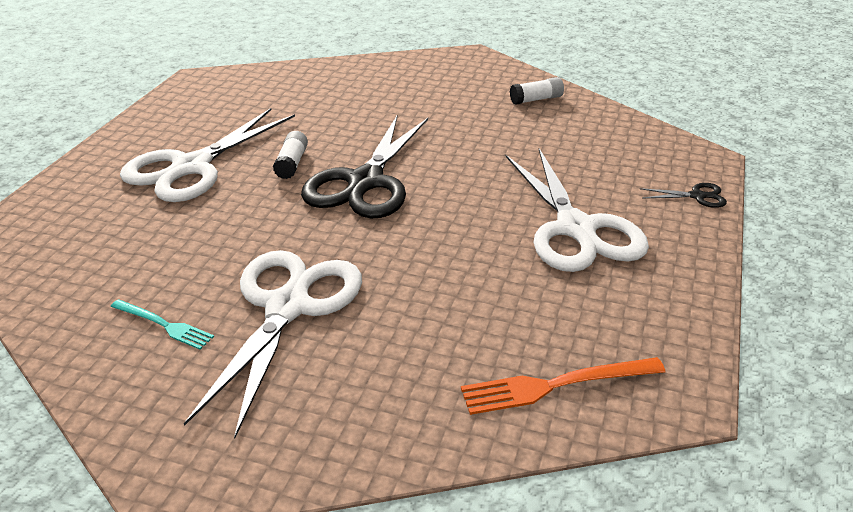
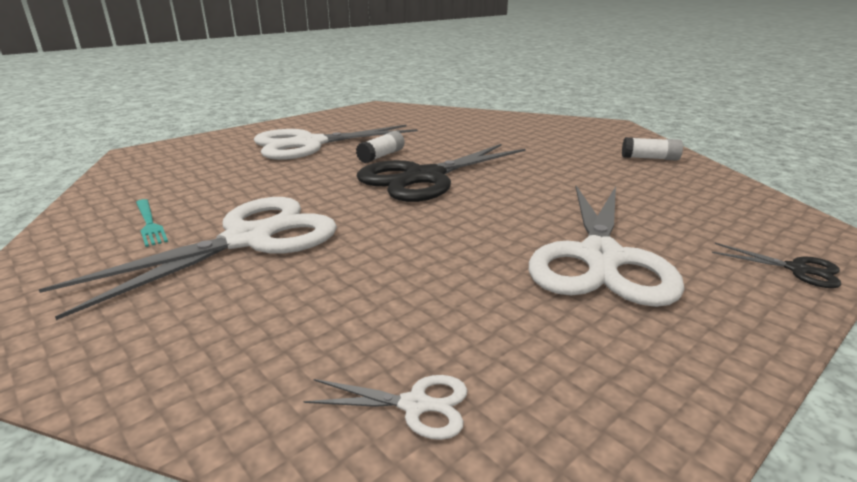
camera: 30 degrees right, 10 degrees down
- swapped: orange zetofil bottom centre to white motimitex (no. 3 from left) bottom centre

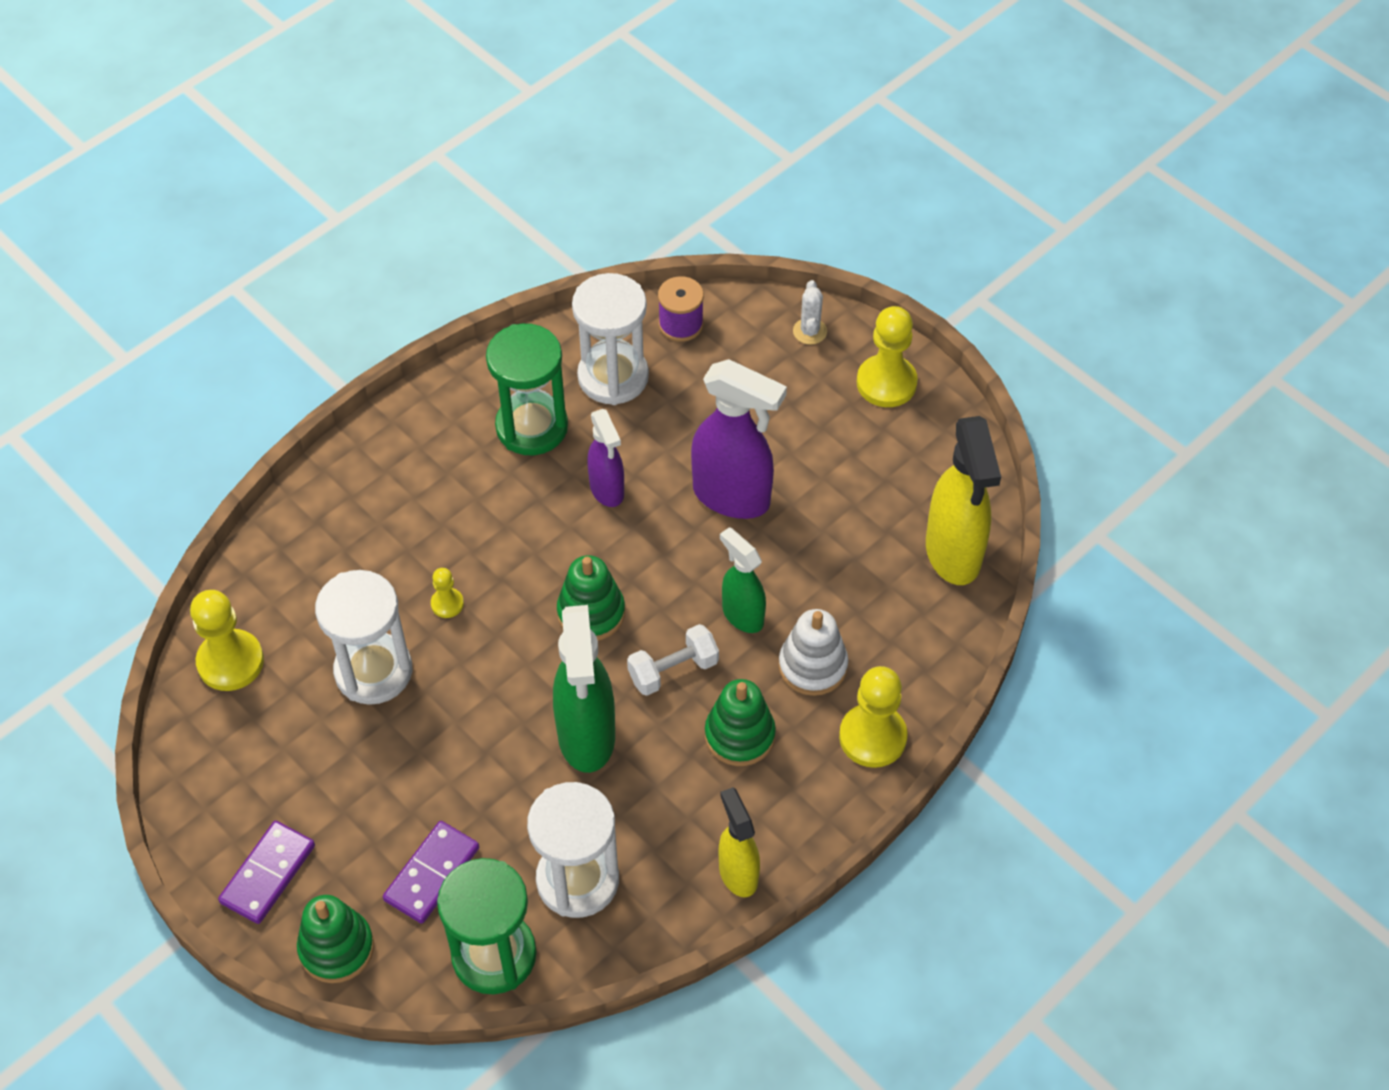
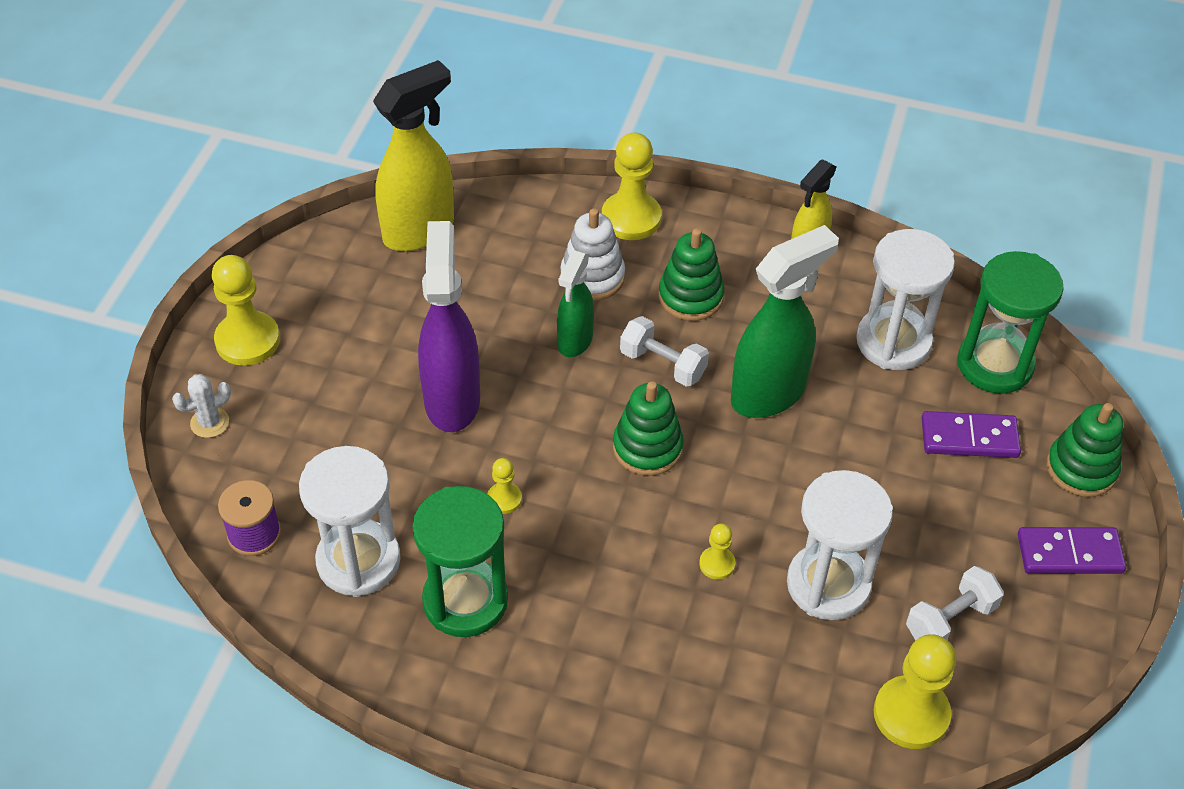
camera: 120 degrees left, 5 degrees down
- swapped: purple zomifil (no. 1 from left) centre to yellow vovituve (no. 2 from left) centre
- new: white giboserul (no. 2 from left) bottom right

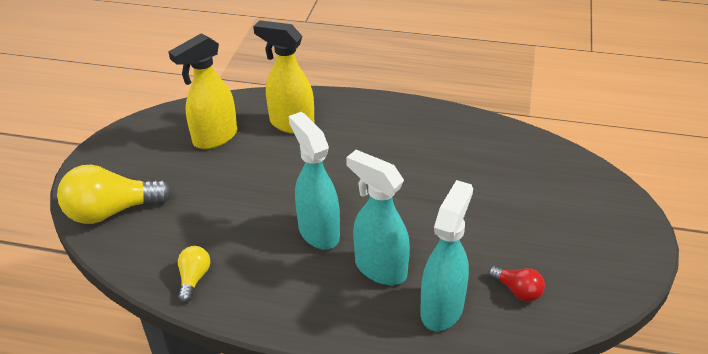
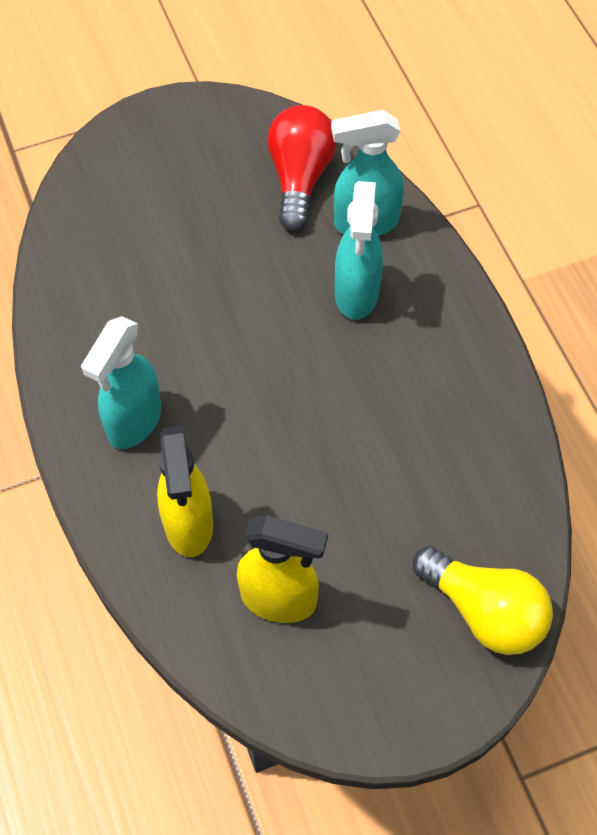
camera: 125 degrees left, 20 degrees up
- gone: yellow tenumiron (no. 2 from left) bottom left
- shifted: turquoise zomifil (no. 1 from left) centre to middle left
- scaled: red tenumiron bottom right = top centre x1.98

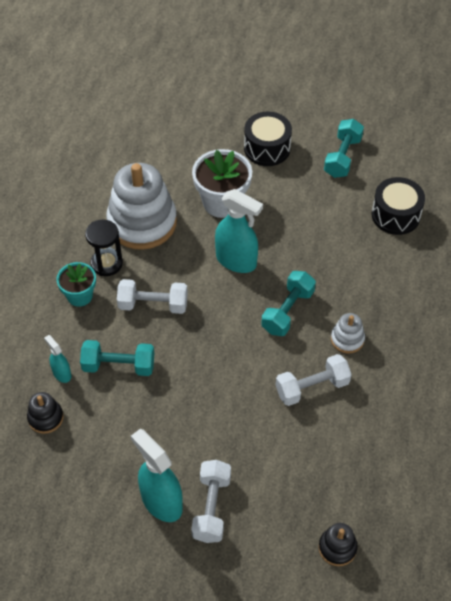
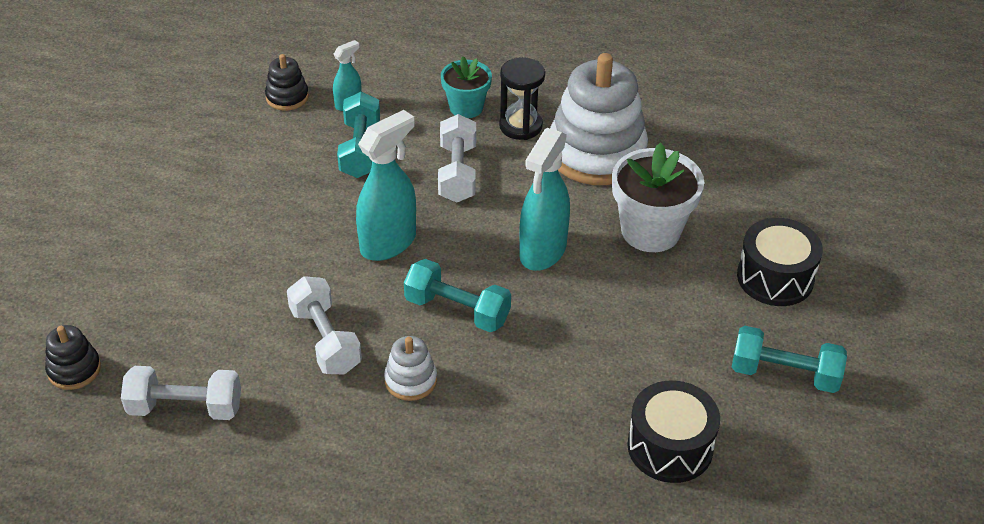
camera: 85 degrees right, 10 degrees down
- shifted: turquoise zomifil (no. 2 from left) bottom centre to centre
- shifted: white giboserul (no. 2 from left in the first image) bottom centre to white giboserul (no. 1 from left) bottom left

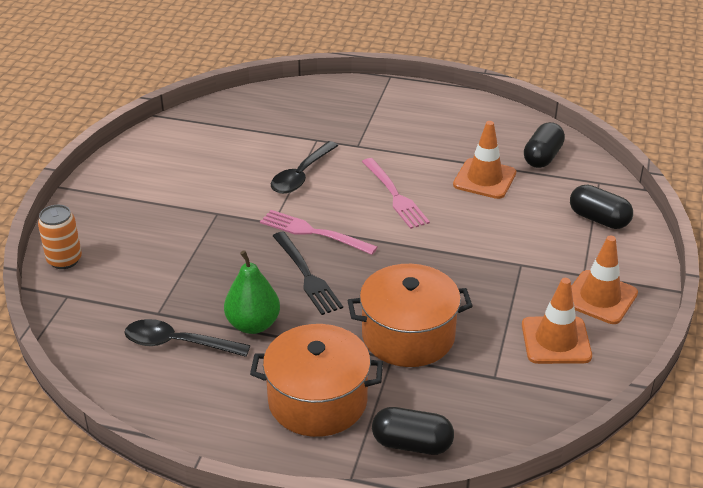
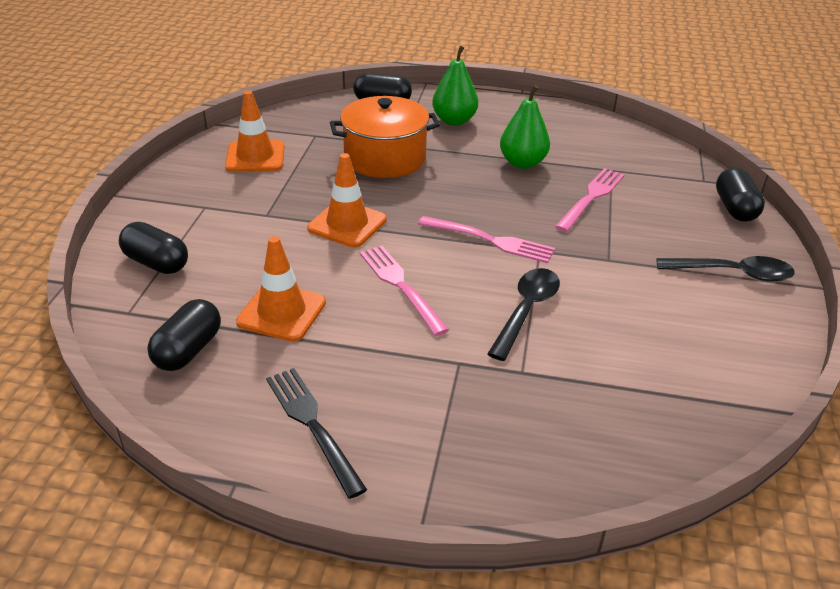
camera: 175 degrees right, 0 degrees up
- swapped: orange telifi middle left to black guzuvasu (no. 4 from left) top right
- shifted: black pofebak (no. 1 from left in the first image) bottom left to black pofebak (no. 2 from left) middle right
- swapped: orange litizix (no. 1 from left) bottom centre to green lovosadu (no. 1 from left) top centre
- shifted: black zetofil centre to bottom centre
- shifted: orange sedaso (no. 3 from left) middle right to centre
- new: pink zetofil (no. 3 from left) middle right

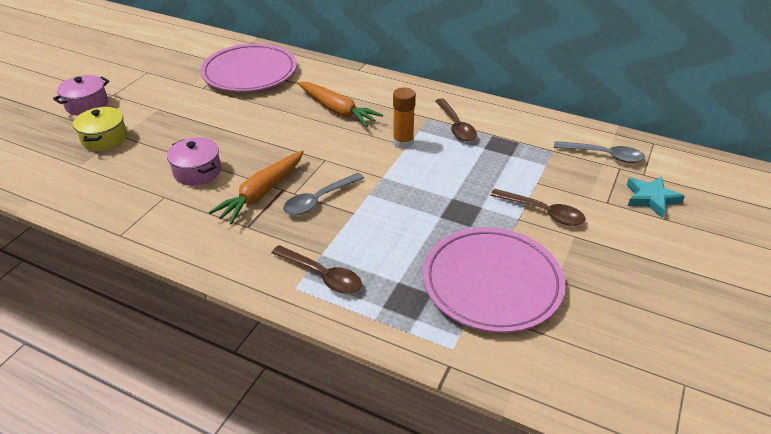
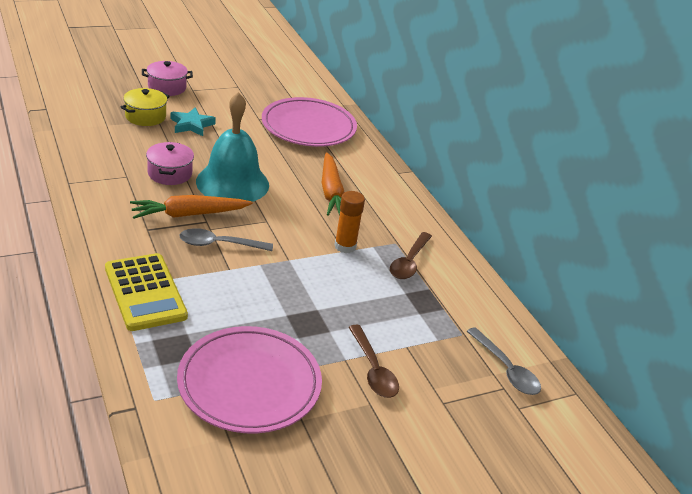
camera: 35 degrees right, 5 degrees down
- swapped: brown pofebak (no. 1 from left) centre to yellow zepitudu middle left
- shifted: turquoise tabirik middle right to top left
- new: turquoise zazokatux top centre

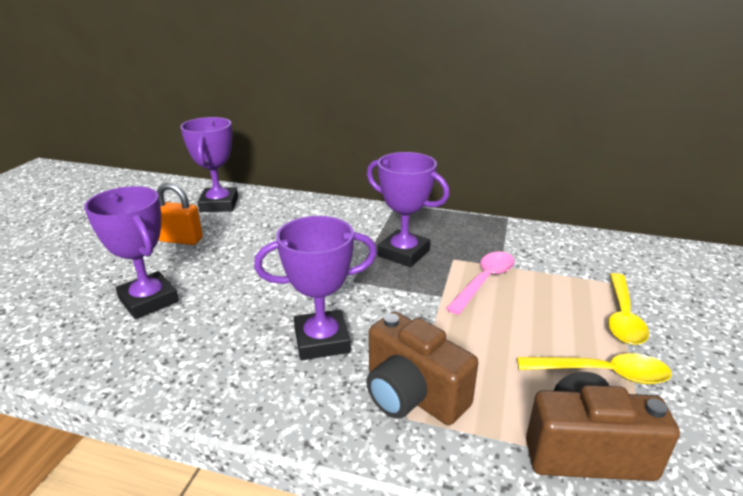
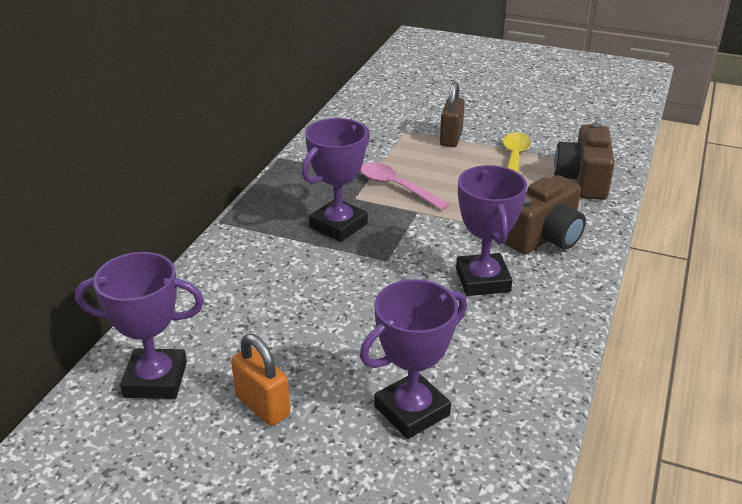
camera: 85 degrees left, 5 degrees up
- rotated: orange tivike middle left = bottom centre 60 degrees counterclockwise
- swapped: yellow pofebak (no. 2 from left) middle right to brown tivike top centre

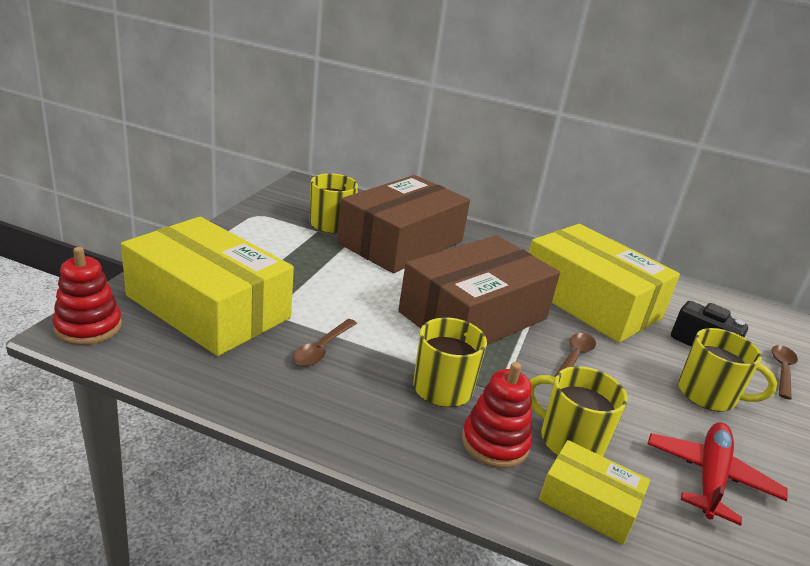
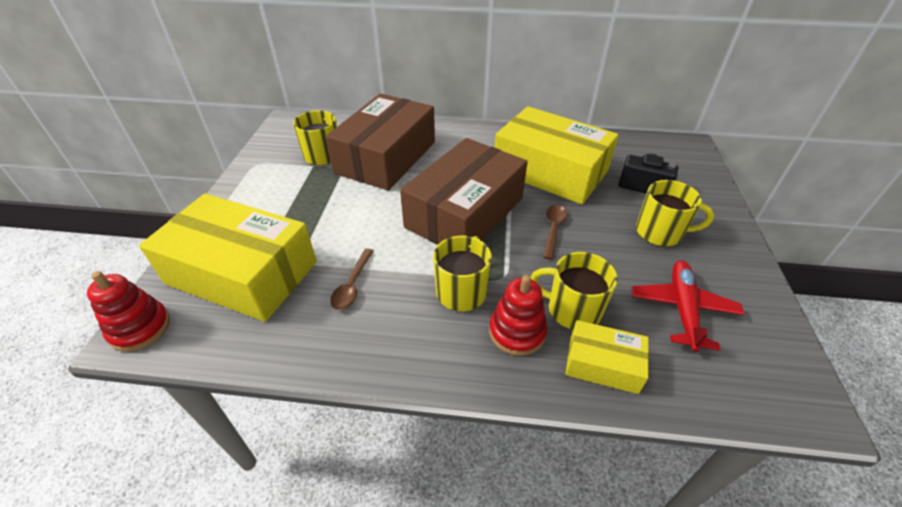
camera: 10 degrees left, 15 degrees up
- gone: brown pofebak (no. 3 from left) middle right

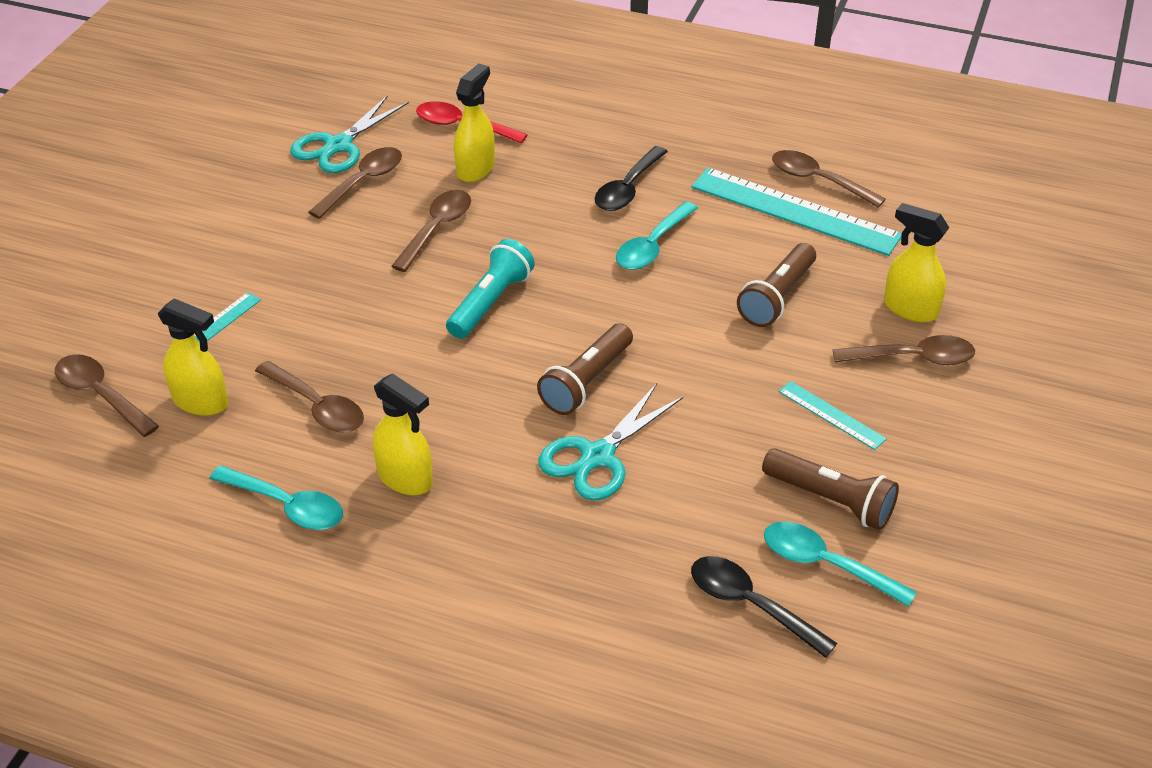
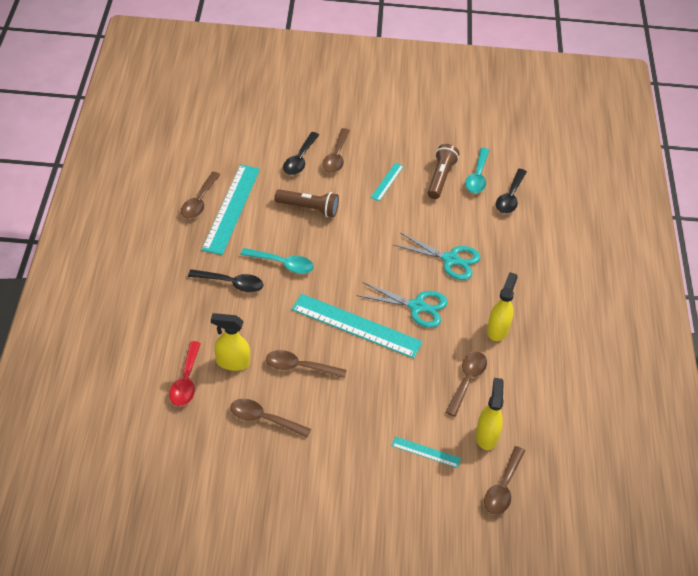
camera: 110 degrees left, 5 degrees up
- gone: turquoise pofebak (no. 1 from left) middle left
- shifted: turquoise motimitex (no. 1 from left) top left to centre
- swapped: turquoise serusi centre to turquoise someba (no. 2 from left) centre
- gone: brown serusi (no. 1 from left) centre
- rotated: brown pofebak (no. 6 from left in the first image) middle right = top centre 150 degrees counterclockwise
- swapped: yellow zomifil (no. 4 from left) middle right to black pofebak (no. 2 from left) top centre

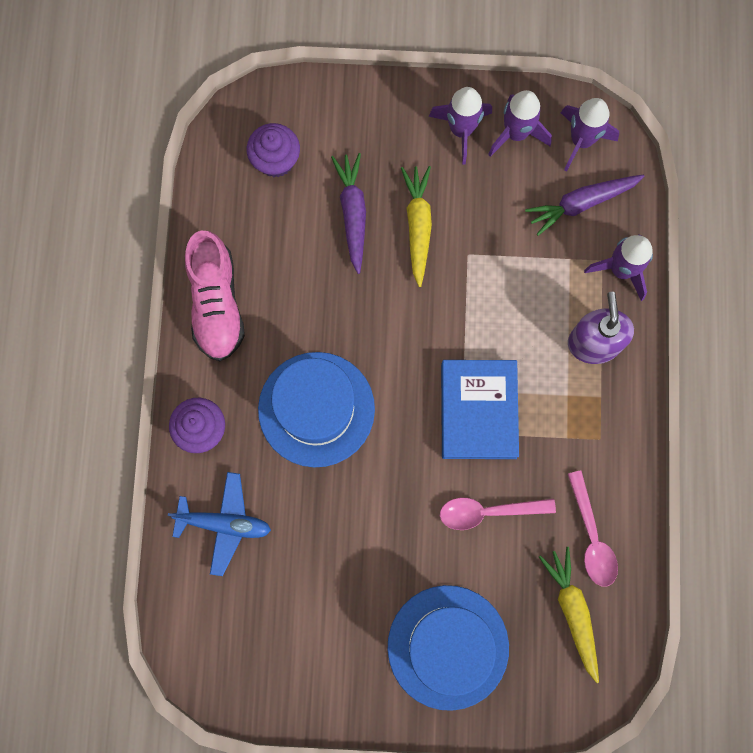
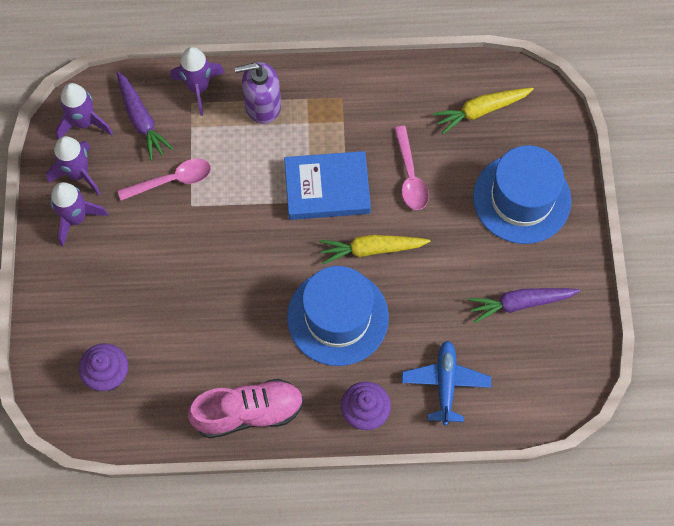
camera: 95 degrees left, 10 degrees down
- shifted: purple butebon (no. 1 from left in the first image) top centre to purple butebon (no. 2 from left) middle right
- shifted: yellow butebon (no. 1 from left) top centre to centre
- shifted: pink pofebak (no. 2 from left in the first image) bottom right to pink pofebak (no. 1 from left) middle left

